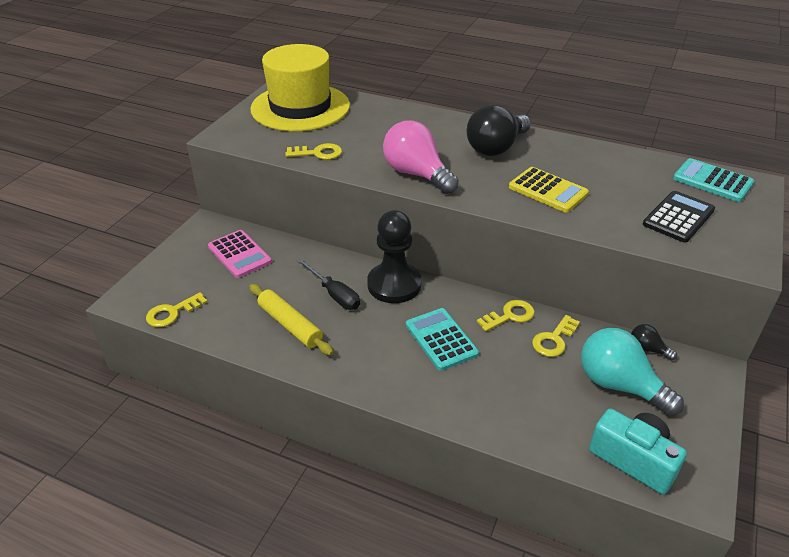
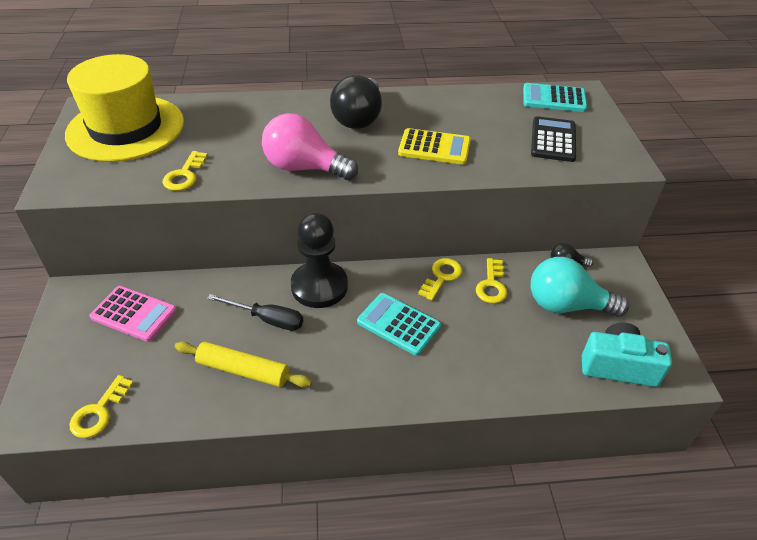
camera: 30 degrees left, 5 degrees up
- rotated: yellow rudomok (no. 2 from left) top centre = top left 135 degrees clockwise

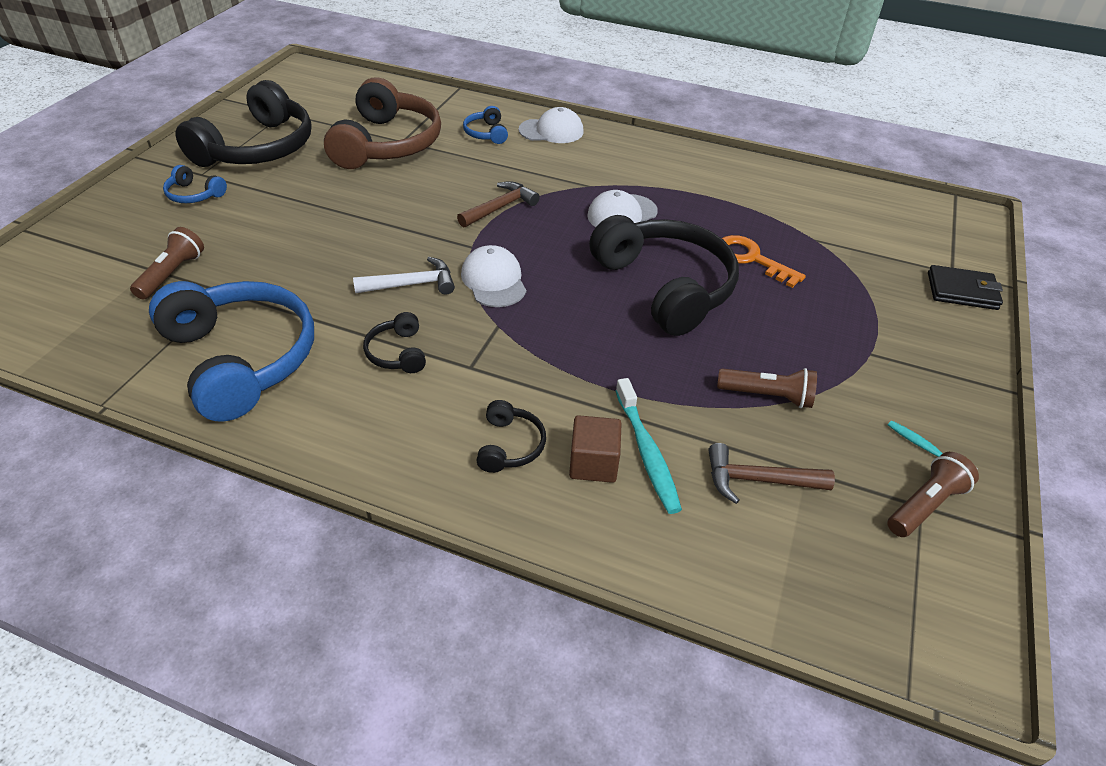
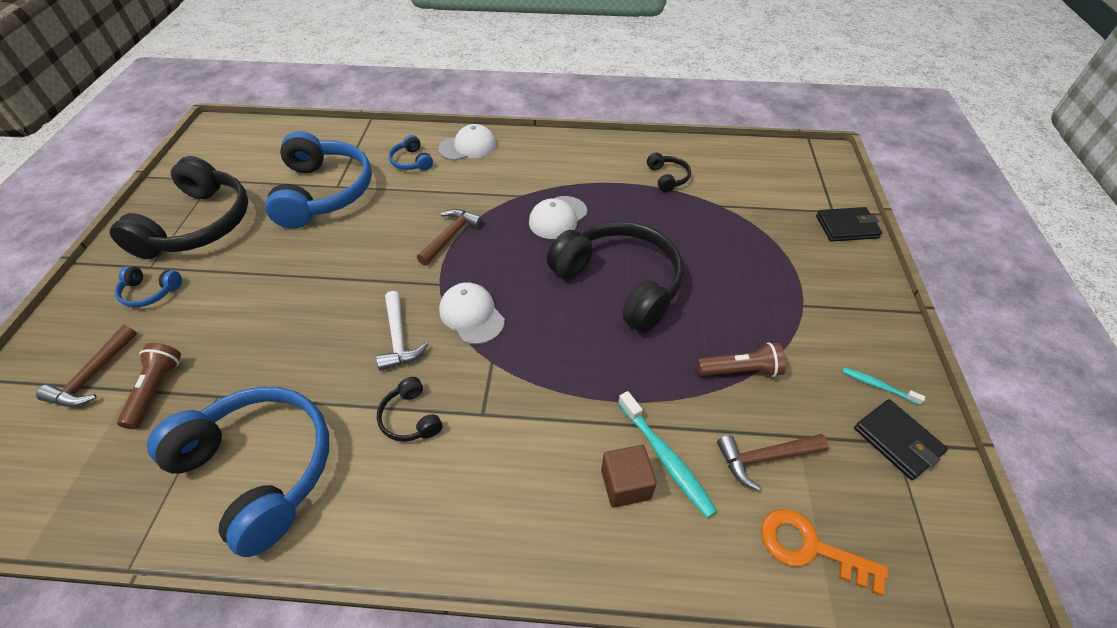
camera: 15 degrees left, 5 degrees up
- repainted: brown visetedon top centre to blue visetedon (no. 3 from left) top left
- rotated: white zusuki centre = centre 105 degrees clockwise
- shifted: black visetedon (no. 3 from left in the first image) centre to black visetedon (no. 4 from left) top centre
- shifted: orange rudomok middle right to bottom right
- swapped: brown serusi (no. 3 from left) middle right to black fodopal (no. 2 from left) bottom right
- new: brown zusuki (no. 1 from left) middle left

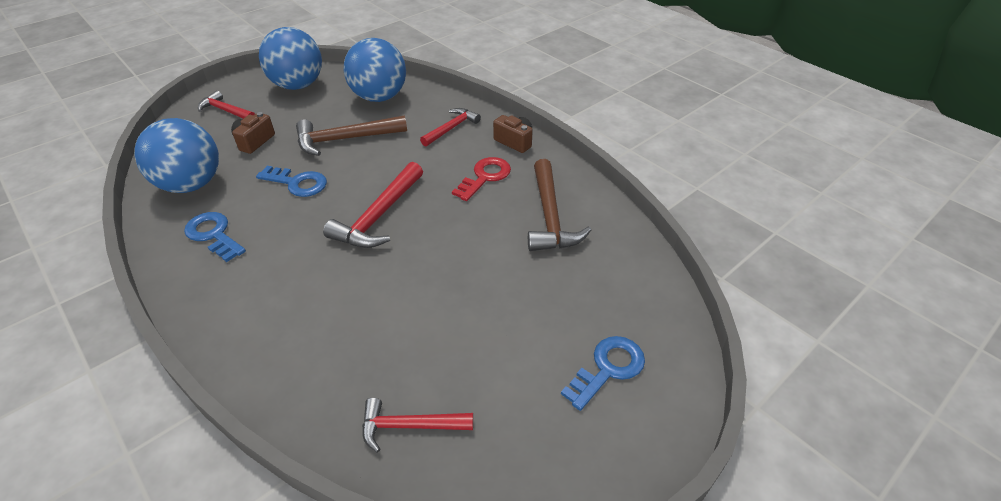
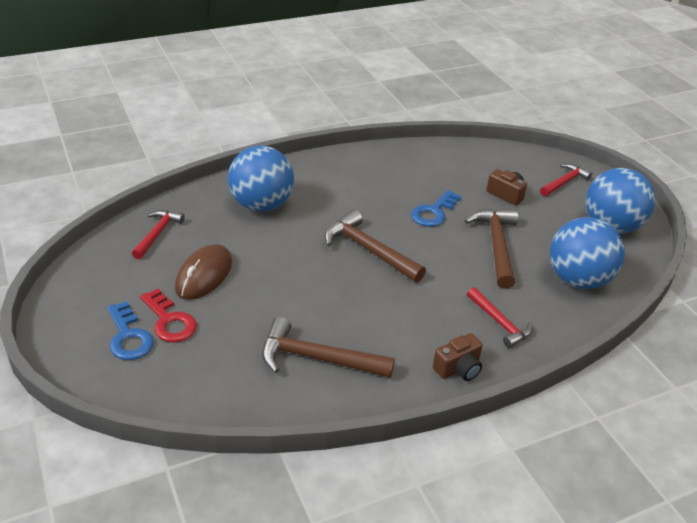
camera: 105 degrees right, 5 degrees down
- shifted: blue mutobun (no. 1 from left) top left to centre
- gone: blue rudomok (no. 1 from left) middle left
- repainted: red zusuki (no. 2 from left) centre to brown zusuki (no. 2 from left) centre
- shifted: red rudomok centre to middle left
- new: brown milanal middle left

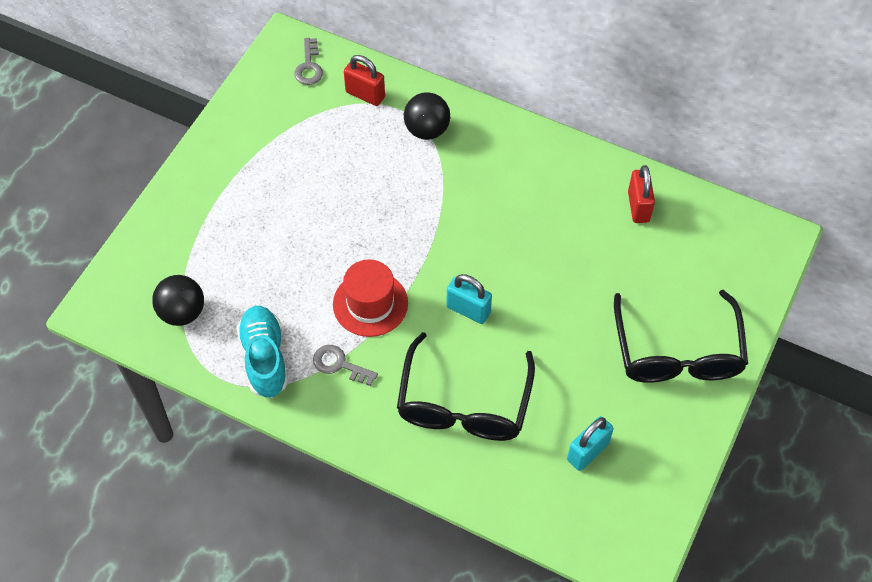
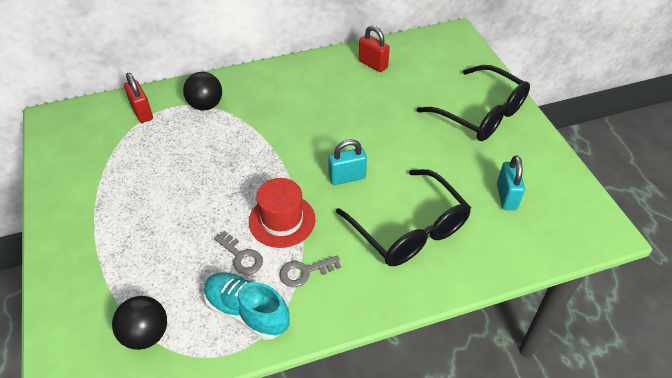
camera: 45 degrees left, 10 degrees down
- shifted: grey rudomok (no. 1 from left) top centre to bottom centre
- rotated: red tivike (no. 1 from left) top centre = top left 75 degrees clockwise

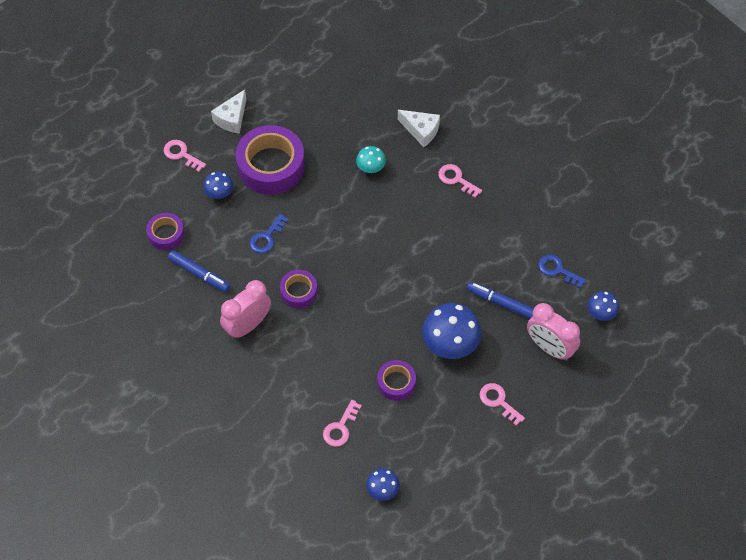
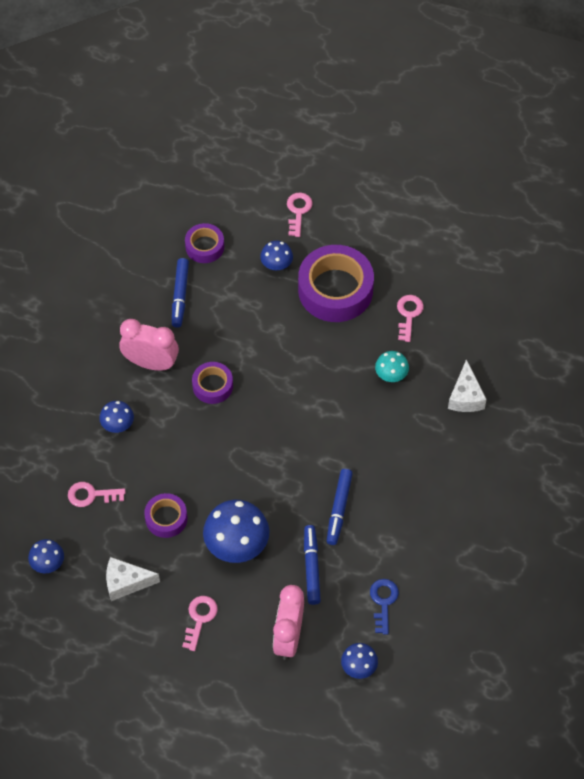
camera: 60 degrees right, 0 degrees up
- shifted: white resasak (no. 1 from left) top left to bottom left
- gone: blue rudomok (no. 1 from left) centre
- shifted: pink rudomok (no. 3 from left in the first image) top centre to pink rudomok (no. 4 from left) middle right
- new: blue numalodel (no. 2 from left) middle left
- new: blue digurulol (no. 3 from left) centre

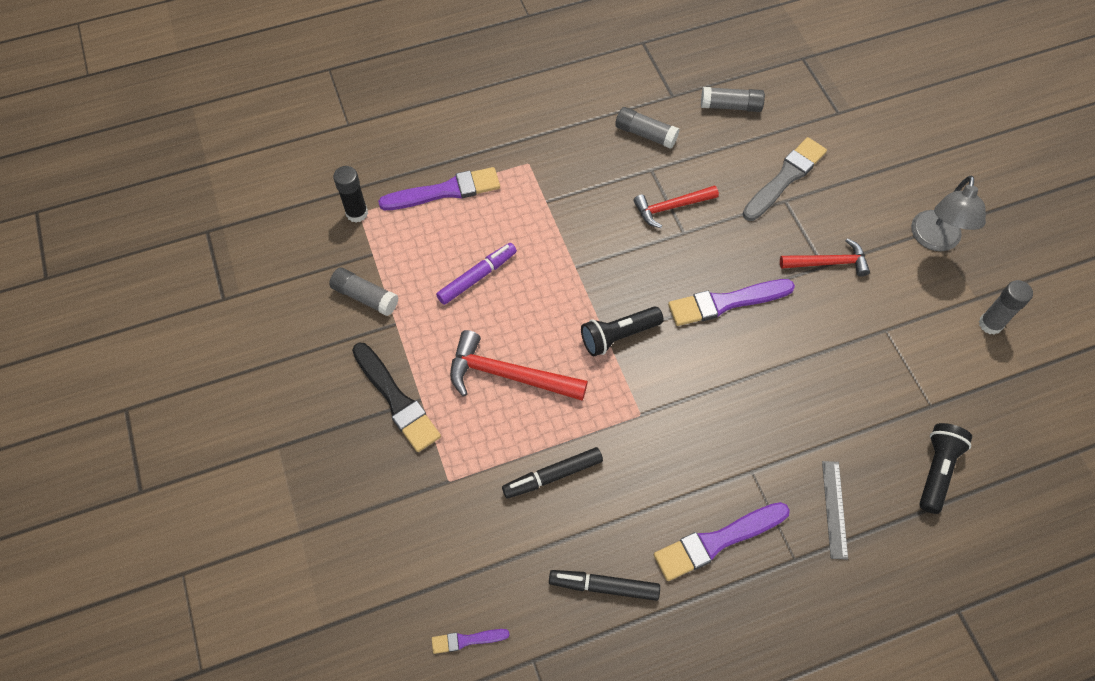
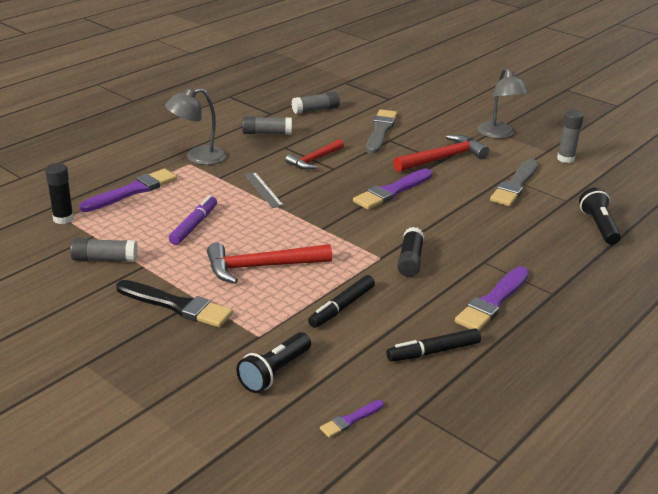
camera: 30 degrees left, 30 degrees down
- shifted: black serusi (no. 1 from left) centre to bottom centre
- scaled: red zusuki (no. 3 from left) middle right = top right x1.51
- shifted: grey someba bottom right to centre
- new: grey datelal (no. 1 from left) top left
- new: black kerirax (no. 2 from left) centre
- new: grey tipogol (no. 2 from left) middle right

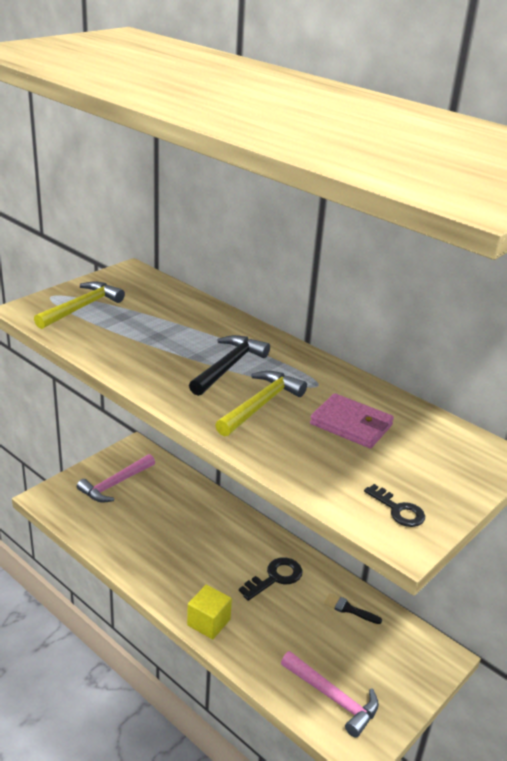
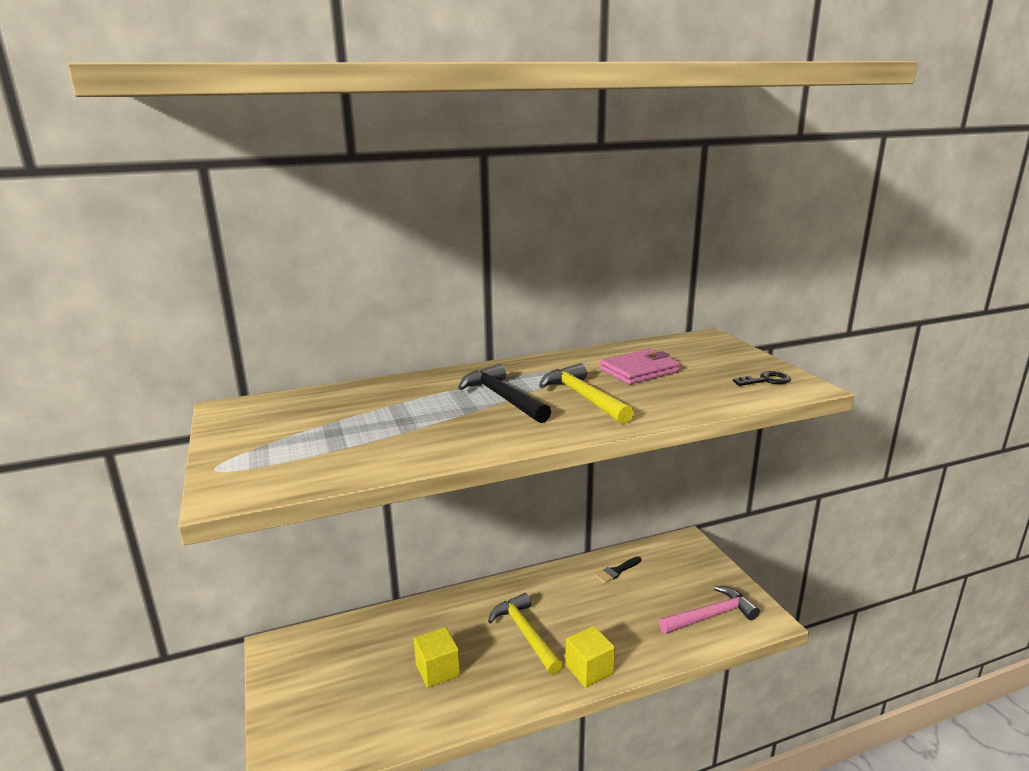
camera: 60 degrees left, 10 degrees down
- shifted: yellow zusuki (no. 1 from left) middle left to bottom centre
- gone: pink zusuki (no. 1 from left) middle left
- gone: black rudomok (no. 1 from left) bottom centre
- new: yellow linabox (no. 1 from left) bottom centre

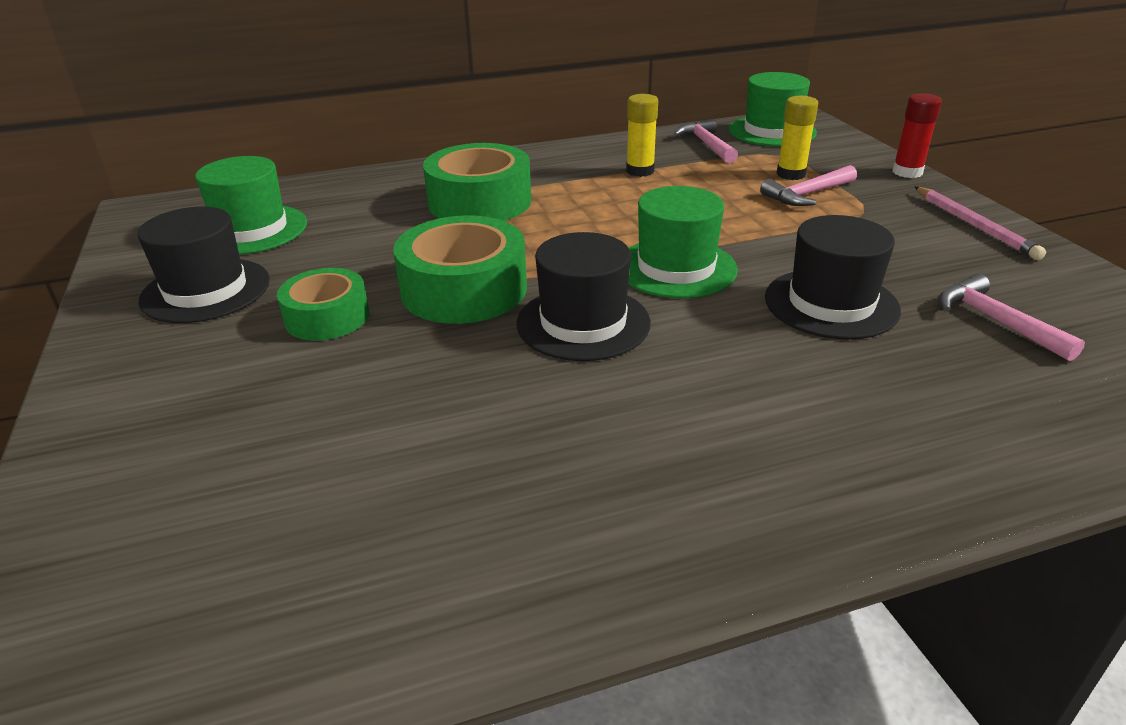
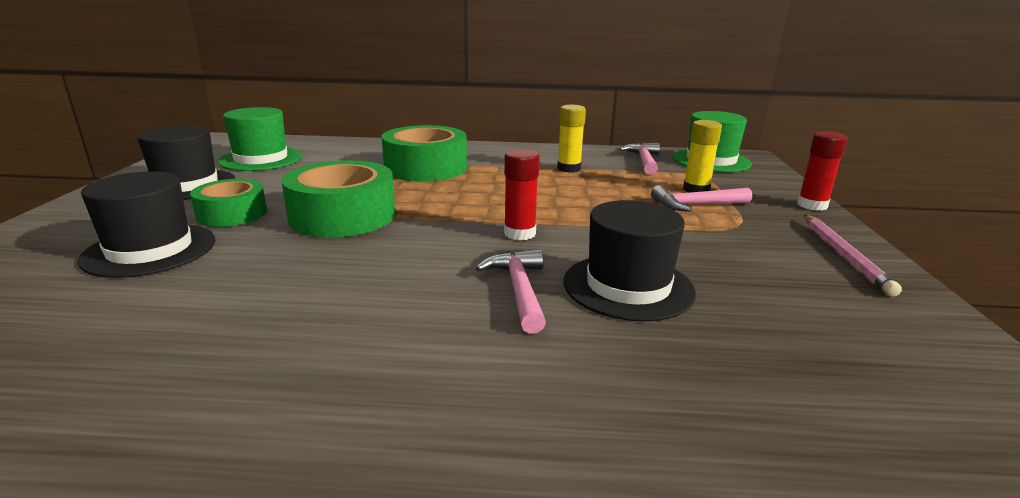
camera: 20 degrees right, 10 degrees down
- shifted: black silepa (no. 2 from left in the first image) centre to black silepa (no. 1 from left) middle left
- swapped: green silepa (no. 2 from left) centre to red kerirax (no. 1 from left) centre
- shifted: pink zusuki (no. 3 from left in the first image) middle right to pink zusuki (no. 1 from left) centre

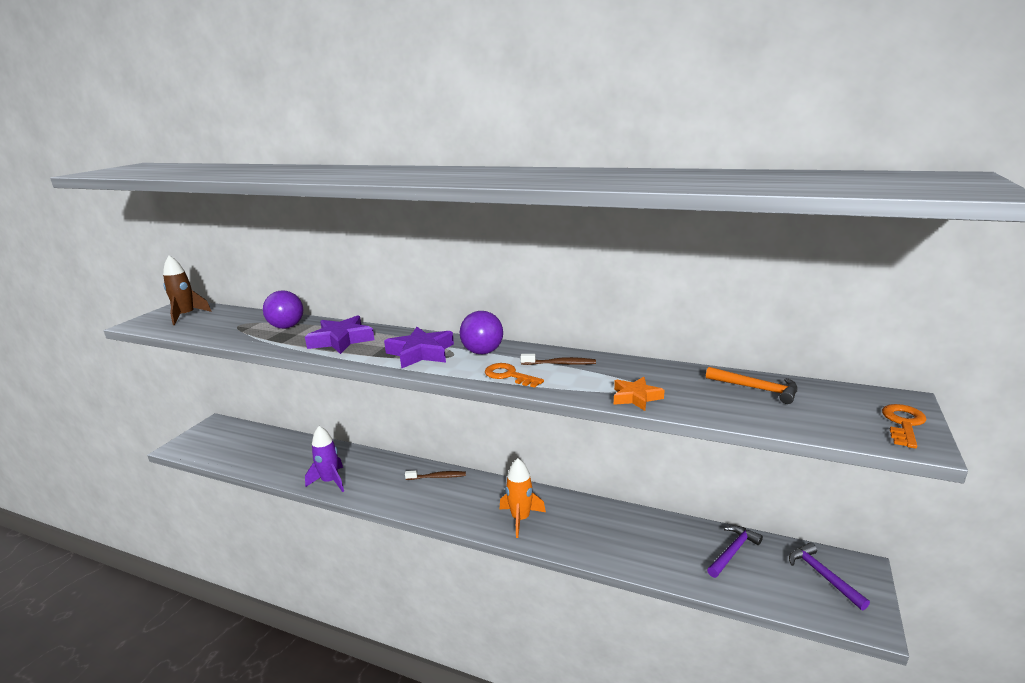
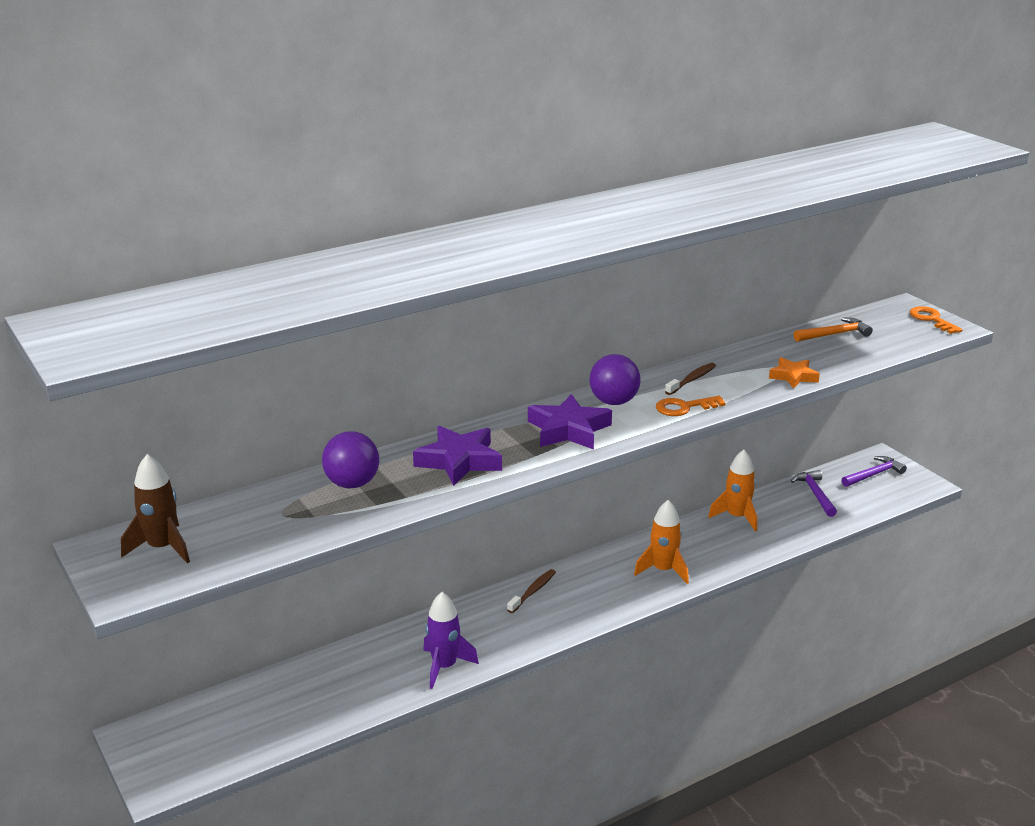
camera: 55 degrees left, 5 degrees up
- rotated: purple zusuki (no. 2 from left) bottom right = middle right 135 degrees clockwise
- new: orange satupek (no. 2 from left) middle right

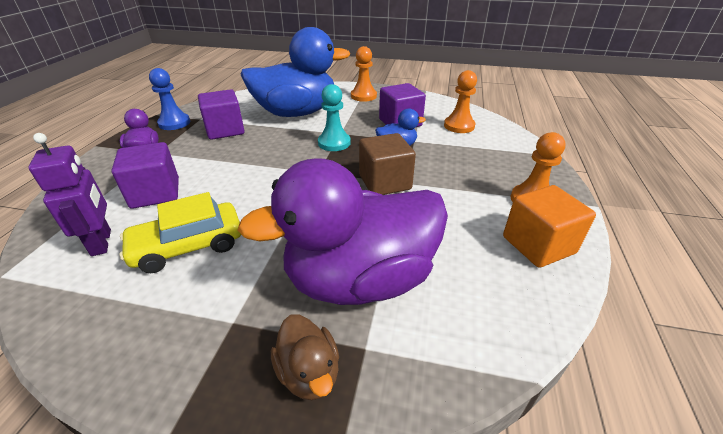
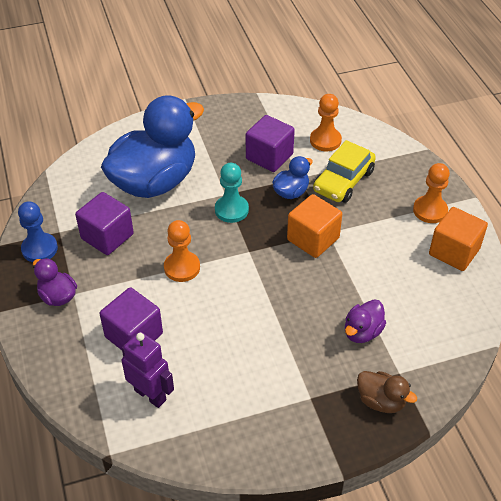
camera: 30 degrees left, 10 degrees up
- shifted: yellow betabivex middle left to middle right
- scaled: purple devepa (no. 2 from left) centre = middle right x0.42
- shifted: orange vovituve (no. 1 from left) top centre to centre
- repainted: brown linabox centre to orange linabox (no. 1 from left) centre

